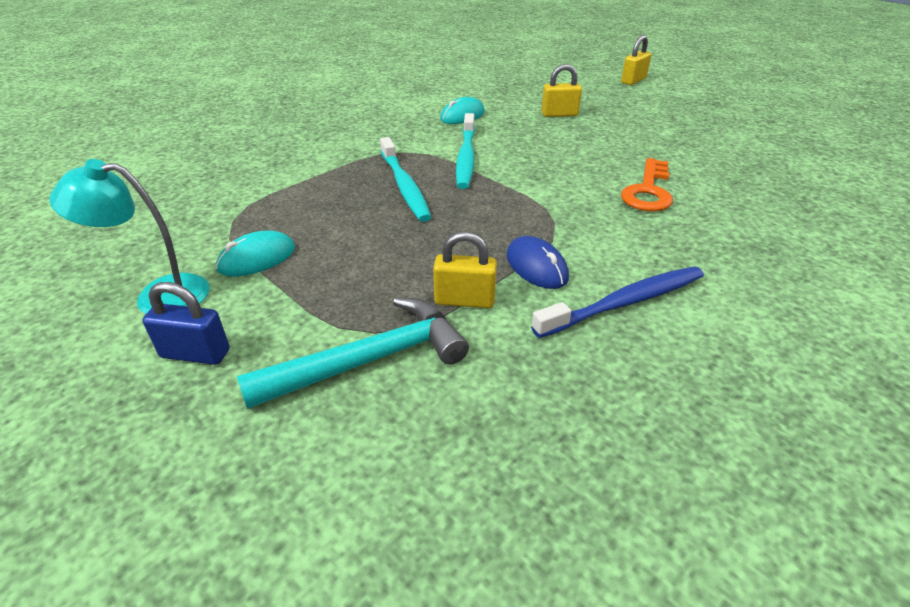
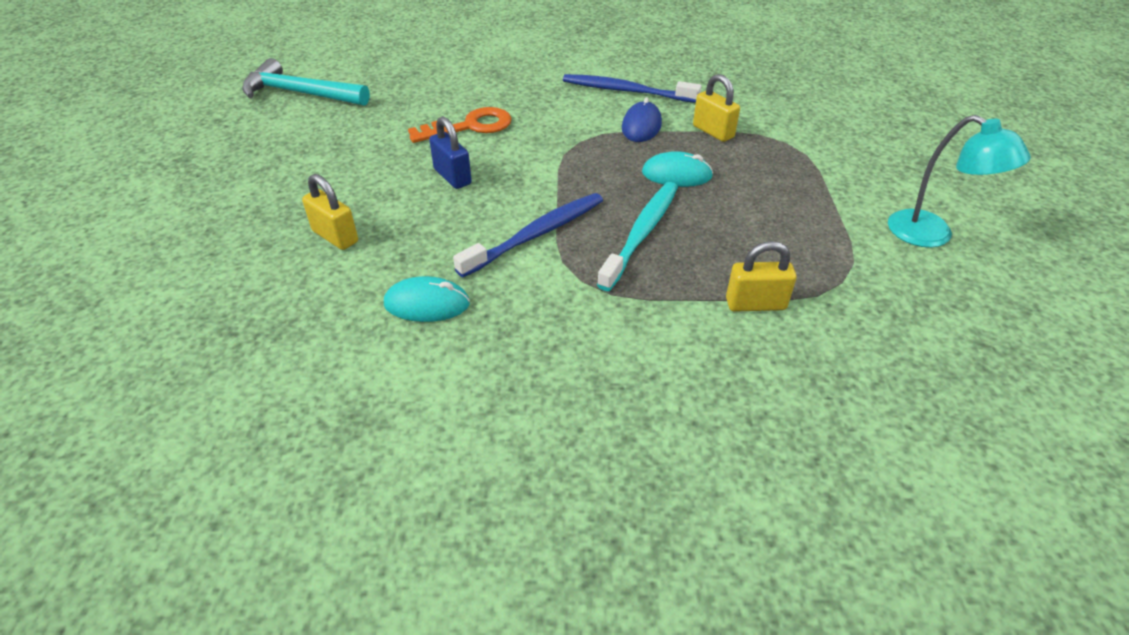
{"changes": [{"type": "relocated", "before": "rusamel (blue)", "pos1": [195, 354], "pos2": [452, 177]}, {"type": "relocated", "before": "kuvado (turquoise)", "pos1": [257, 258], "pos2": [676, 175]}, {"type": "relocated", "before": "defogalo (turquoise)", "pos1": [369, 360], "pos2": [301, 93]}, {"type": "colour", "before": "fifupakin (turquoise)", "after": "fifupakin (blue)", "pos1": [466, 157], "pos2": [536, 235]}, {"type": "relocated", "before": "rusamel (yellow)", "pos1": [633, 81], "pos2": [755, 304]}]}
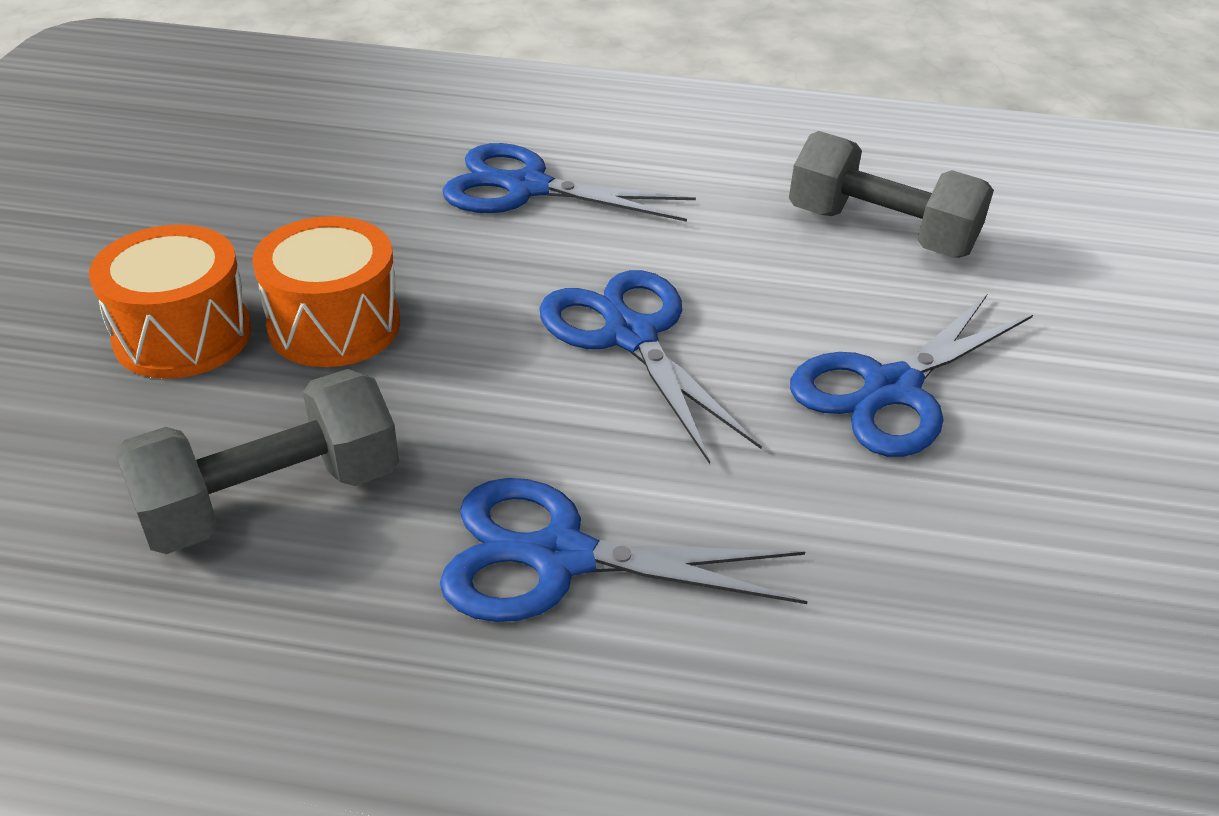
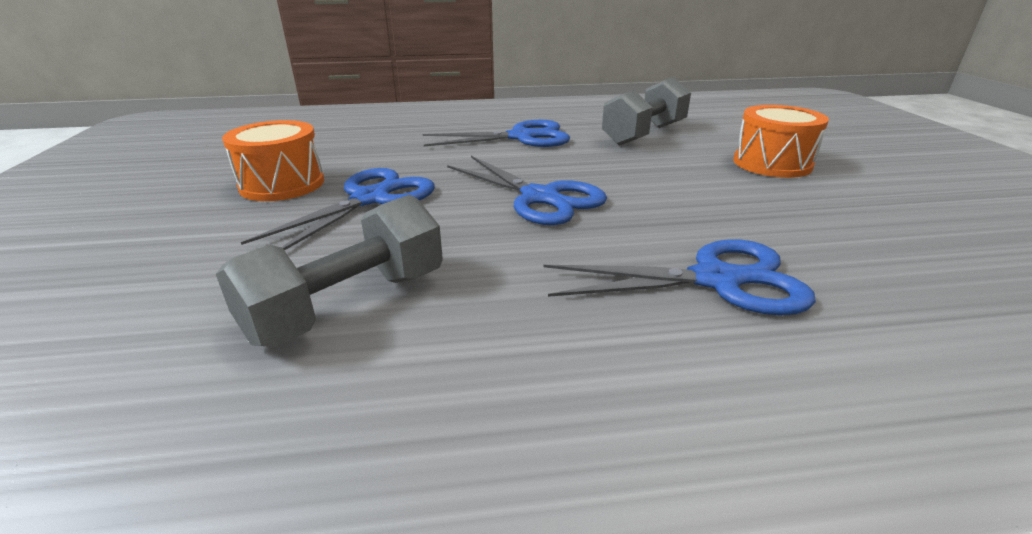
{"changes": [{"type": "relocated", "before": "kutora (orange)", "pos1": [334, 325], "pos2": [282, 184]}, {"type": "spun", "before": "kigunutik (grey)", "pos1": [880, 232], "pos2": [348, 305], "turn": -60}]}
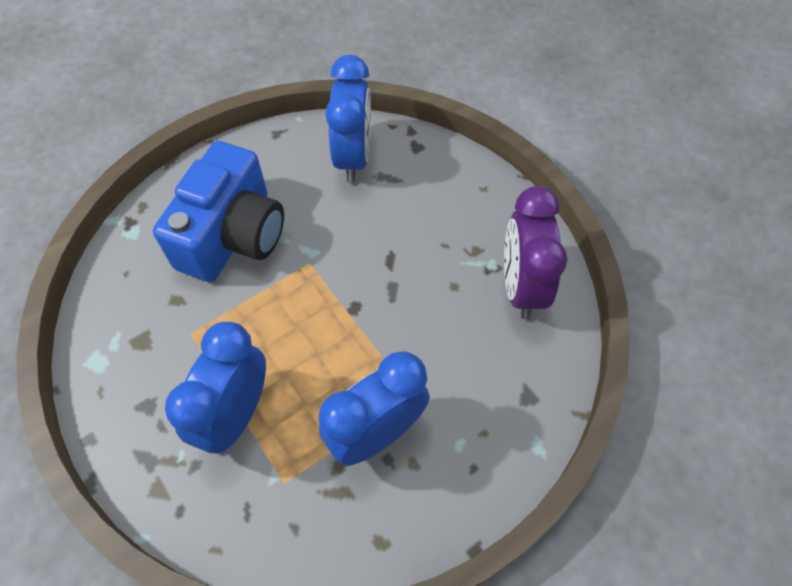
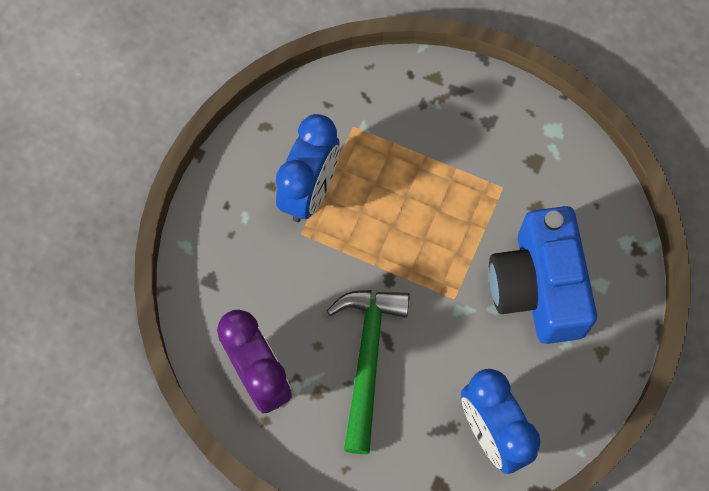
{"changes": [{"type": "missing", "before": "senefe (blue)", "pos1": [236, 414]}, {"type": "appeared", "after": "defogalo (green)", "pos2": [367, 359]}]}
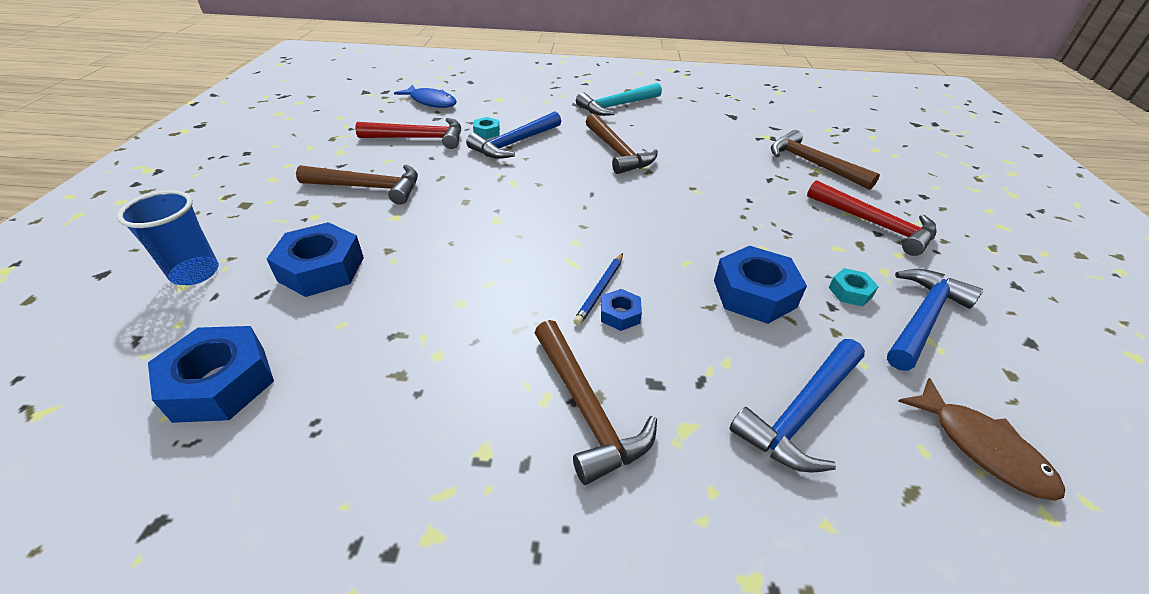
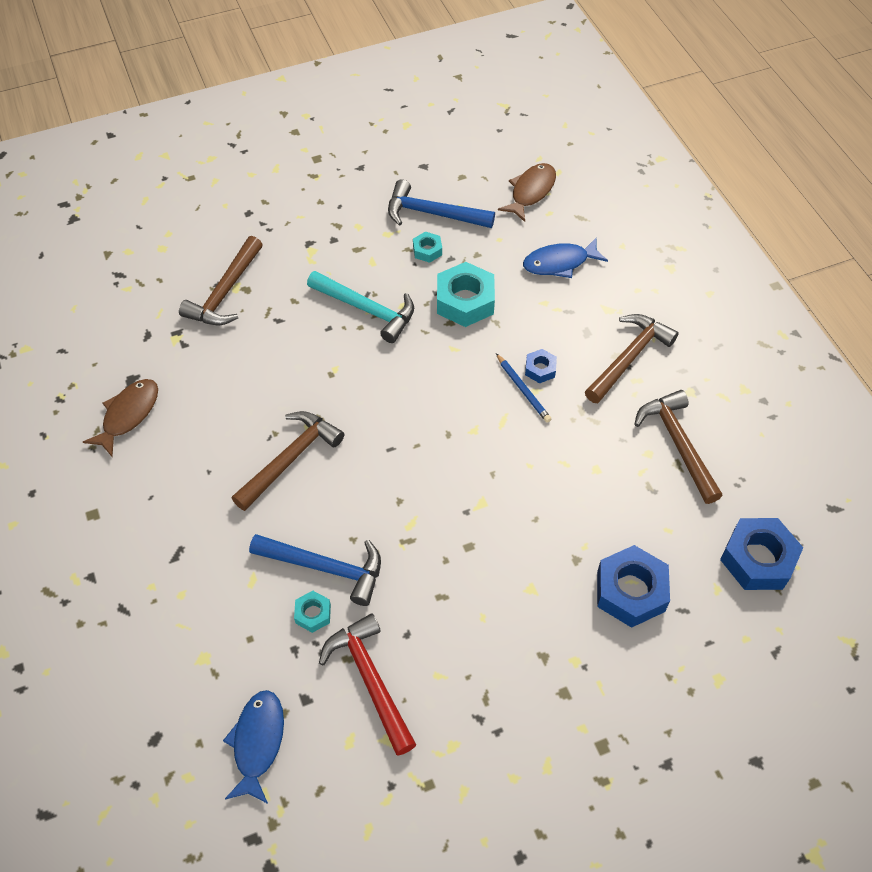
{"changes": [{"type": "missing", "before": "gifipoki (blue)", "pos1": [195, 273]}, {"type": "relocated", "before": "defogalo (brown)", "pos1": [368, 188], "pos2": [678, 444]}, {"type": "spun", "before": "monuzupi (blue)", "pos1": [600, 290], "pos2": [523, 390], "turn": 60}, {"type": "relocated", "before": "defogalo (turquoise)", "pos1": [617, 106], "pos2": [367, 310]}, {"type": "colour", "before": "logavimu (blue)", "after": "logavimu (turquoise)", "pos1": [754, 293], "pos2": [465, 301]}, {"type": "exchanged", "before": "defogalo (blue)", "after": "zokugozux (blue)", "pos1": [801, 412], "pos2": [559, 263]}, {"type": "missing", "before": "defogalo (red)", "pos1": [874, 224]}, {"type": "appeared", "after": "zokugozux (brown)", "pos2": [128, 415]}]}
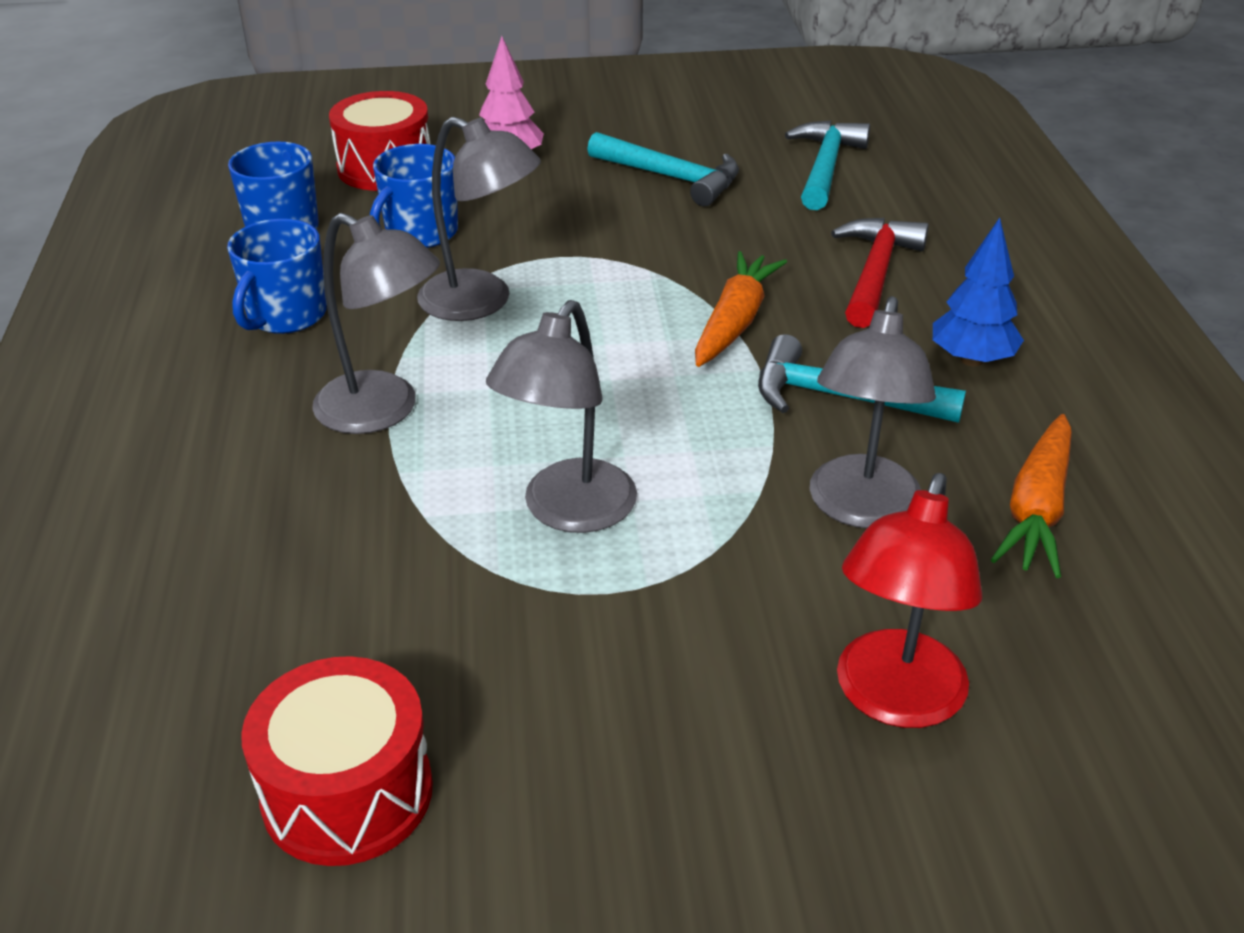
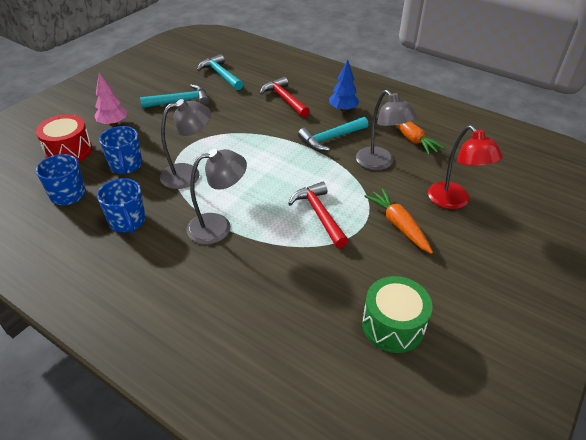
{"changes": [{"type": "colour", "before": "kutora (red)", "after": "kutora (green)", "pos1": [347, 792], "pos2": [393, 325]}, {"type": "exchanged", "before": "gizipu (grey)", "after": "defogalo (red)", "pos1": [568, 512], "pos2": [319, 214]}, {"type": "relocated", "before": "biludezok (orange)", "pos1": [735, 322], "pos2": [398, 225]}]}
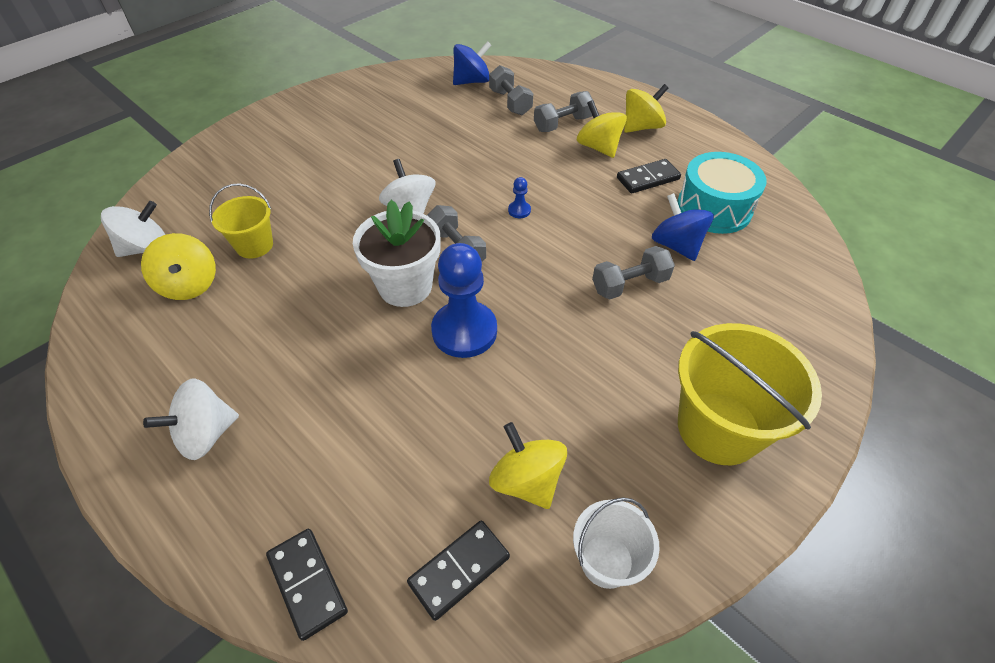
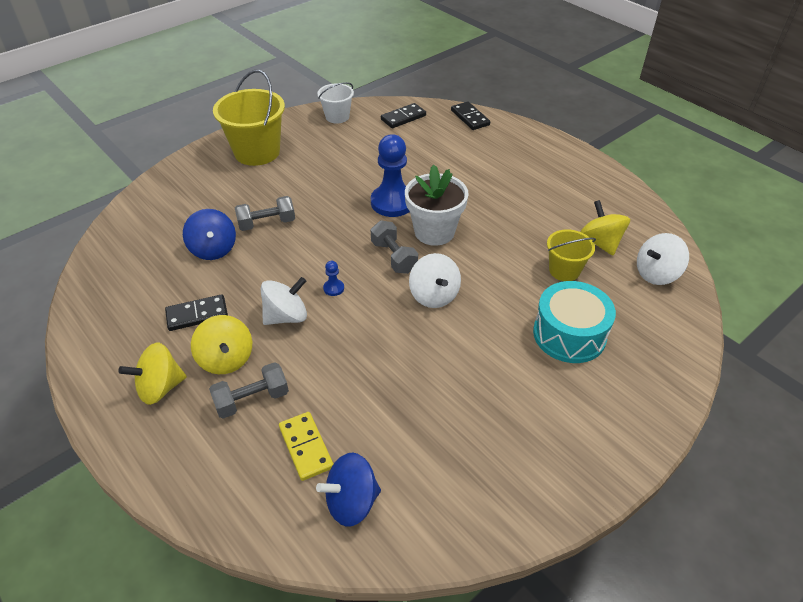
{"changes": [{"type": "relocated", "before": "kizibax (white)", "pos1": [206, 434], "pos2": [286, 316]}, {"type": "exchanged", "before": "kigunutik (grey)", "after": "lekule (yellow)", "pos1": [510, 102], "pos2": [306, 447]}, {"type": "missing", "before": "kizibax (yellow)", "pos1": [526, 480]}, {"type": "relocated", "before": "kutora (turquoise)", "pos1": [714, 208], "pos2": [569, 334]}]}
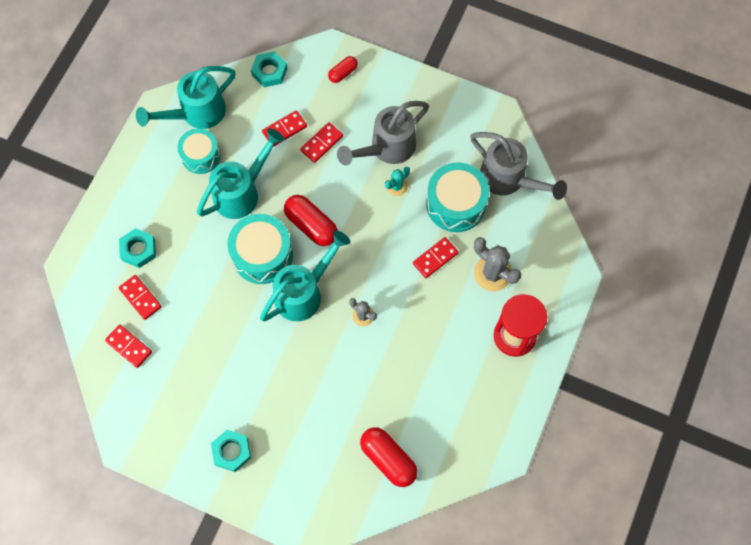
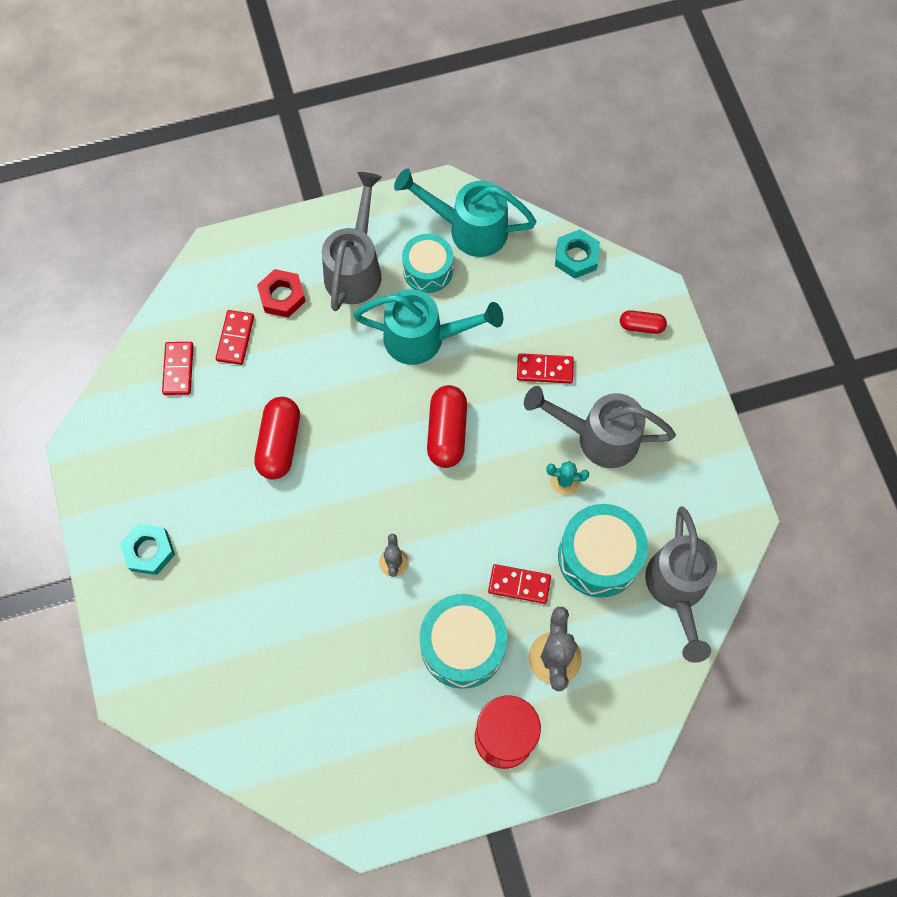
{"changes": [{"type": "colour", "before": "logavimu (turquoise)", "after": "logavimu (red)", "pos1": [138, 250], "pos2": [282, 296]}, {"type": "relocated", "before": "kutora (turquoise)", "pos1": [262, 255], "pos2": [462, 645]}, {"type": "missing", "before": "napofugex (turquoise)", "pos1": [304, 293]}, {"type": "missing", "before": "lekule (red)", "pos1": [284, 129]}, {"type": "relocated", "before": "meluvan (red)", "pos1": [388, 459], "pos2": [279, 444]}, {"type": "appeared", "after": "napofugex (grey)", "pos2": [355, 268]}]}
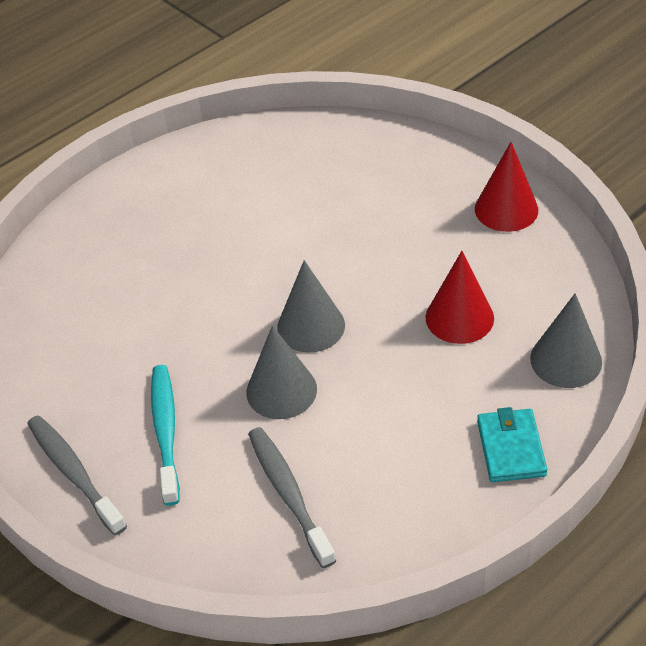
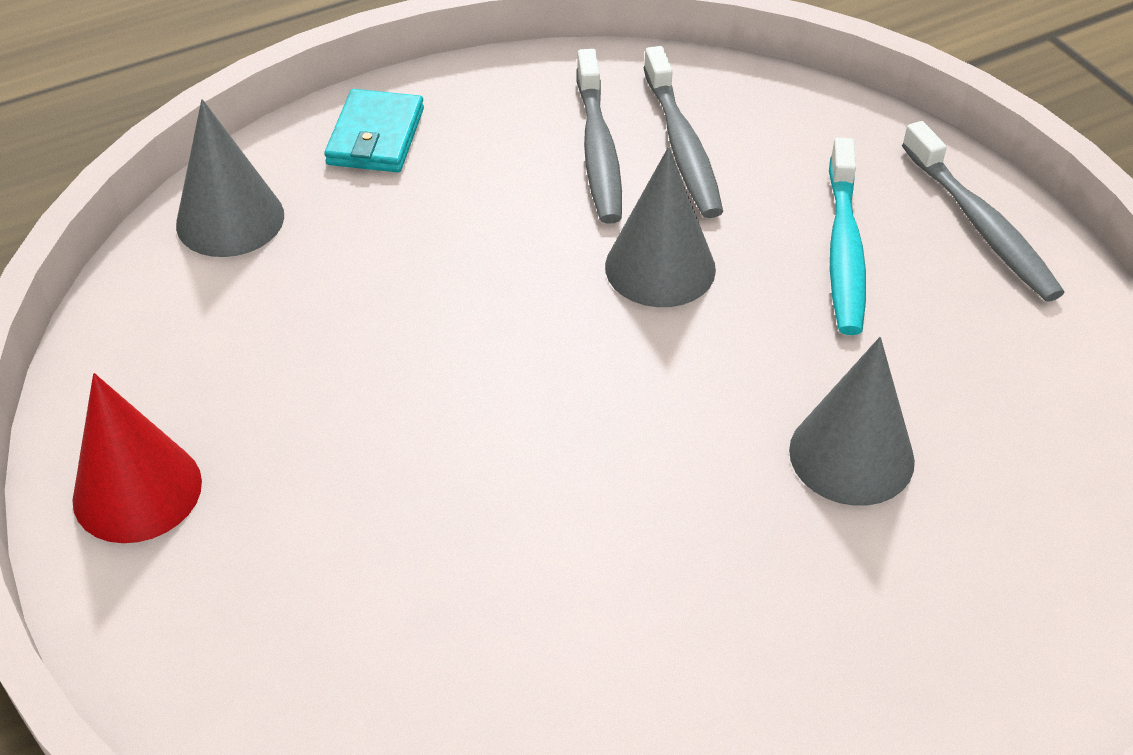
{"changes": [{"type": "relocated", "before": "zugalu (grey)", "pos1": [311, 326], "pos2": [851, 455]}, {"type": "missing", "before": "zugalu (red)", "pos1": [459, 317]}, {"type": "appeared", "after": "fifupakin (grey)", "pos2": [598, 149]}]}
